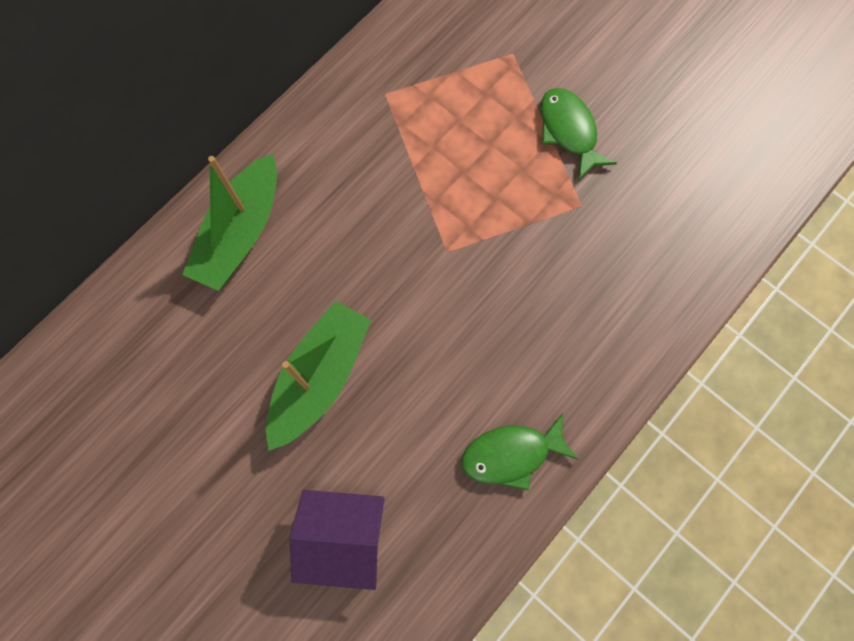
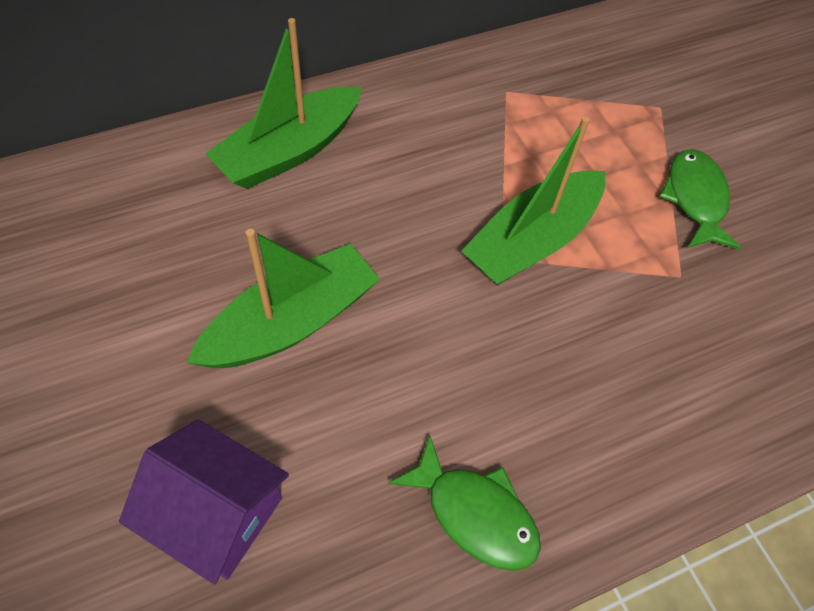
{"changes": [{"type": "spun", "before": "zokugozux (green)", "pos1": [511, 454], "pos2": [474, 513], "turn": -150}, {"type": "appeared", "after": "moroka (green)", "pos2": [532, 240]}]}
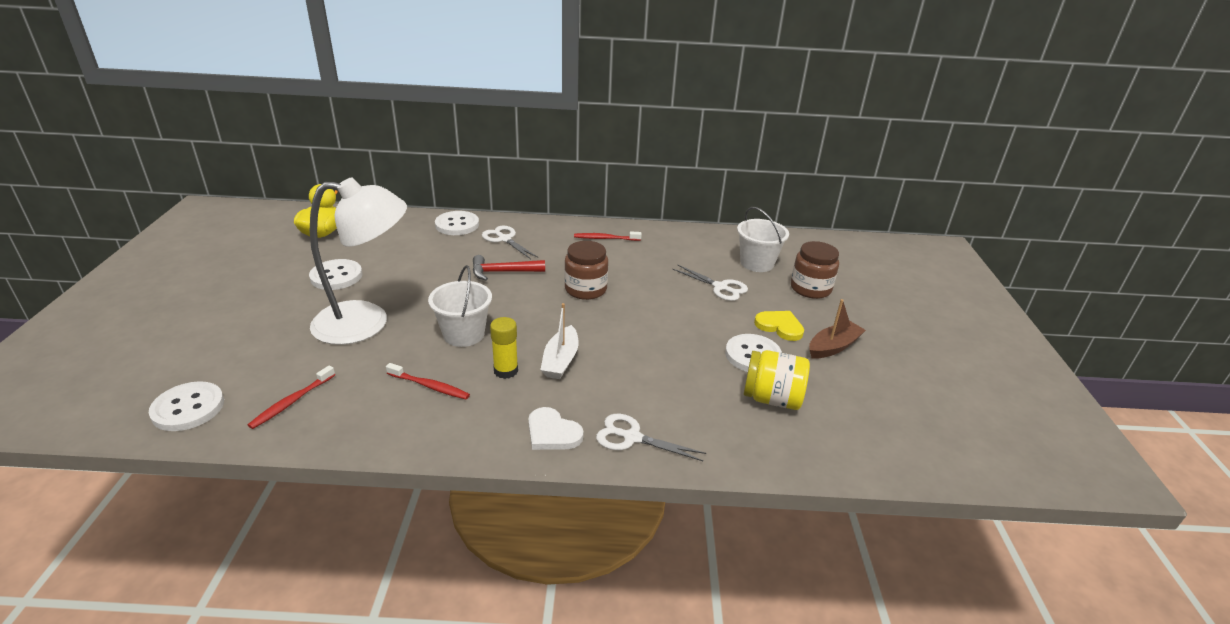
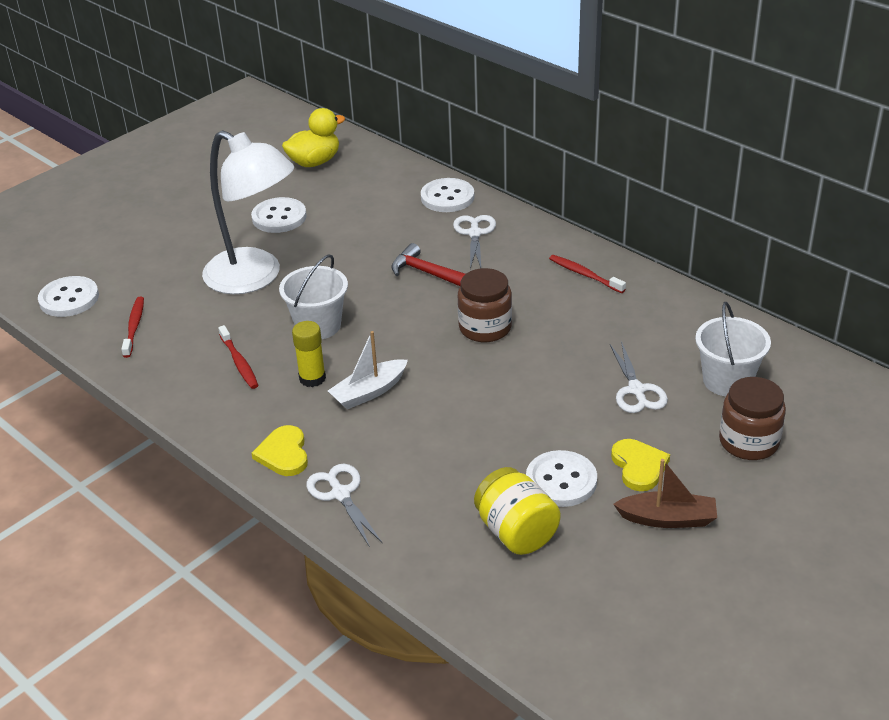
{"changes": [{"type": "spun", "before": "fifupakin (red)", "pos1": [292, 402], "pos2": [134, 327], "turn": 105}, {"type": "colour", "before": "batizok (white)", "after": "batizok (yellow)", "pos1": [552, 432], "pos2": [284, 454]}]}
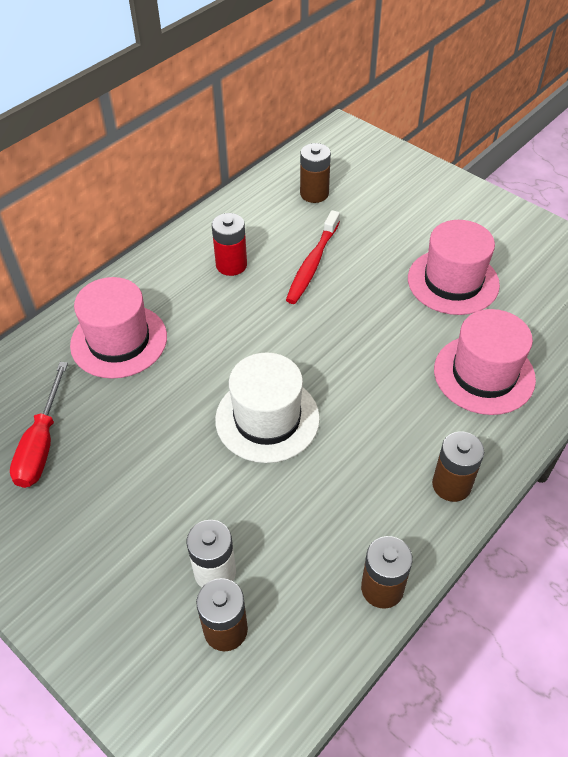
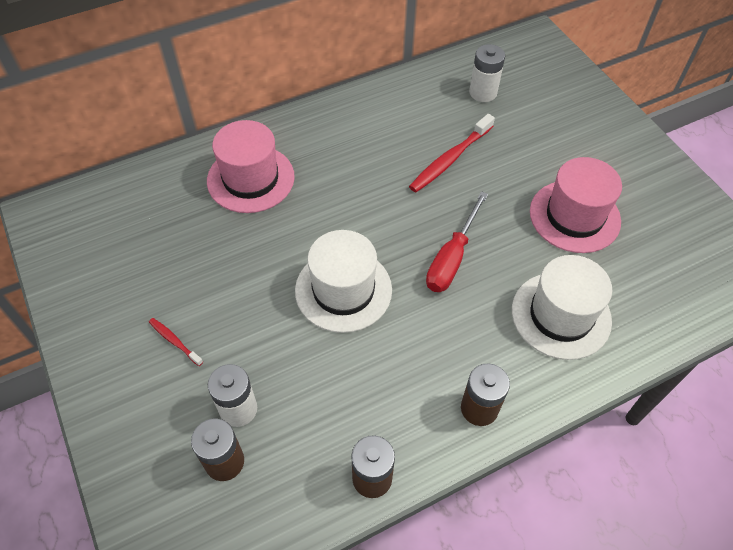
{"changes": [{"type": "relocated", "before": "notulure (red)", "pos1": [42, 444], "pos2": [452, 258]}, {"type": "missing", "before": "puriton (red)", "pos1": [231, 265]}, {"type": "colour", "before": "puriton (brown)", "after": "puriton (white)", "pos1": [314, 194], "pos2": [483, 92]}, {"type": "colour", "before": "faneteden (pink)", "after": "faneteden (white)", "pos1": [484, 374], "pos2": [561, 315]}, {"type": "appeared", "after": "fifupakin (red)", "pos2": [174, 341]}]}
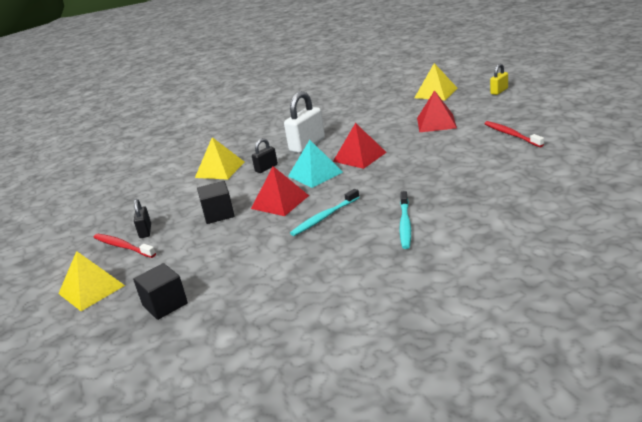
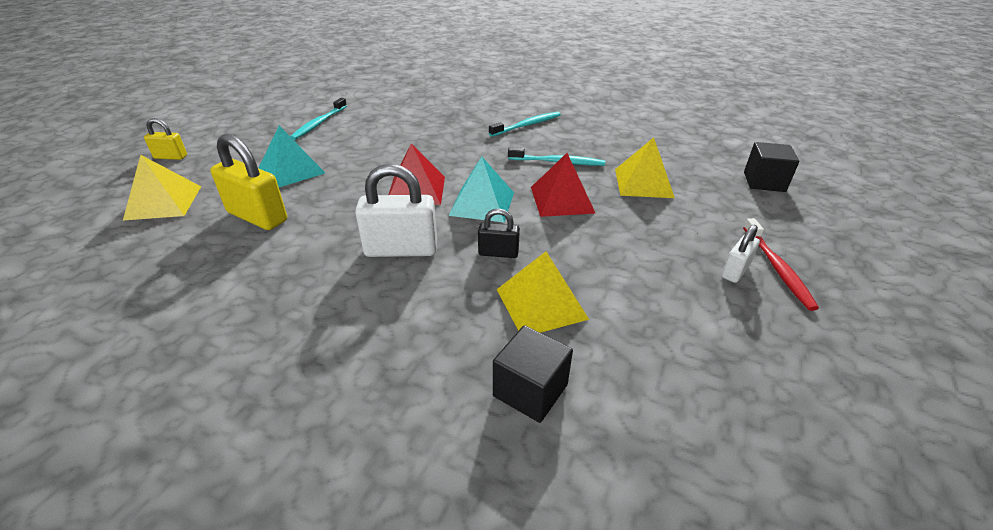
{"changes": [{"type": "relocated", "before": "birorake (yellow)", "pos1": [91, 289], "pos2": [643, 183]}, {"type": "colour", "before": "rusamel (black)", "after": "rusamel (white)", "pos1": [145, 231], "pos2": [735, 271]}, {"type": "relocated", "before": "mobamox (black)", "pos1": [218, 214], "pos2": [530, 390]}, {"type": "colour", "before": "birorake (red)", "after": "birorake (turquoise)", "pos1": [436, 123], "pos2": [292, 170]}, {"type": "colour", "before": "fifupakin (red)", "after": "fifupakin (turquoise)", "pos1": [511, 135], "pos2": [319, 123]}, {"type": "appeared", "after": "rusamel (yellow)", "pos2": [257, 217]}]}
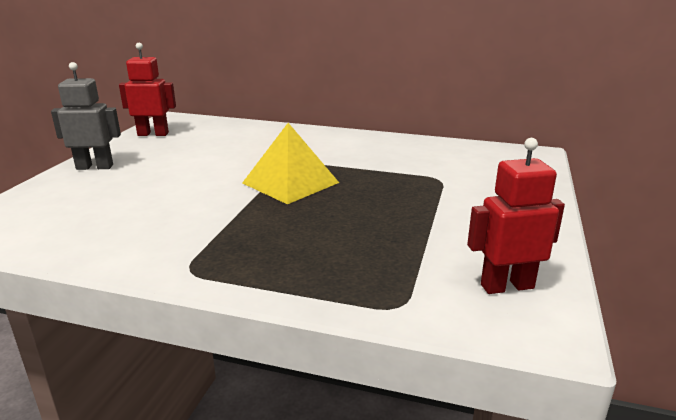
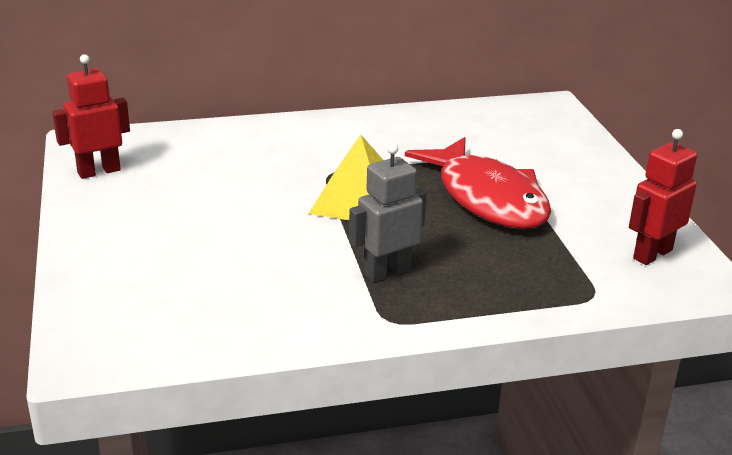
{"changes": [{"type": "relocated", "before": "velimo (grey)", "pos1": [95, 167], "pos2": [387, 272]}, {"type": "appeared", "after": "zokugozux (red)", "pos2": [487, 198]}]}
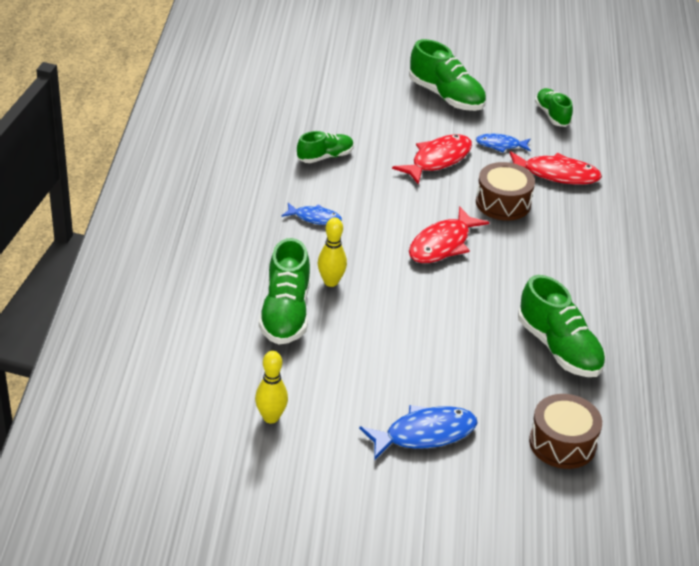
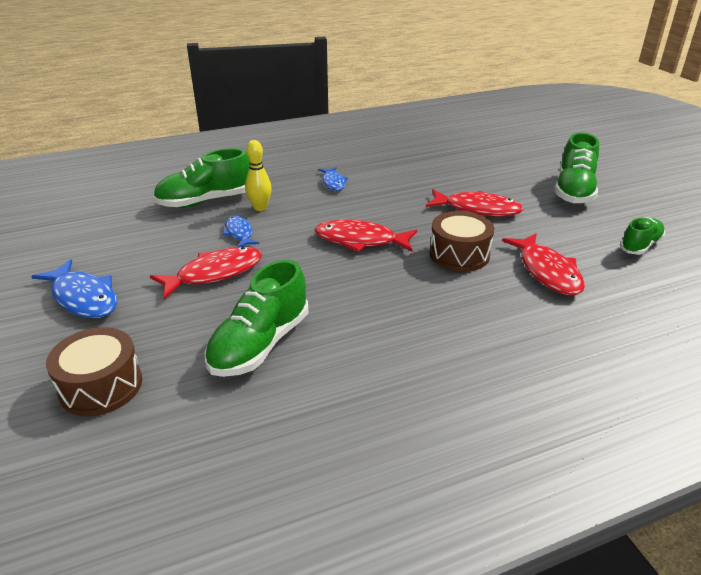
{"changes": [{"type": "missing", "before": "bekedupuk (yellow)", "pos1": [271, 417]}, {"type": "missing", "before": "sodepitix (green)", "pos1": [325, 157]}, {"type": "relocated", "before": "zokugozux (blue)", "pos1": [500, 145], "pos2": [239, 233]}, {"type": "appeared", "after": "zokugozux (red)", "pos2": [215, 273]}]}
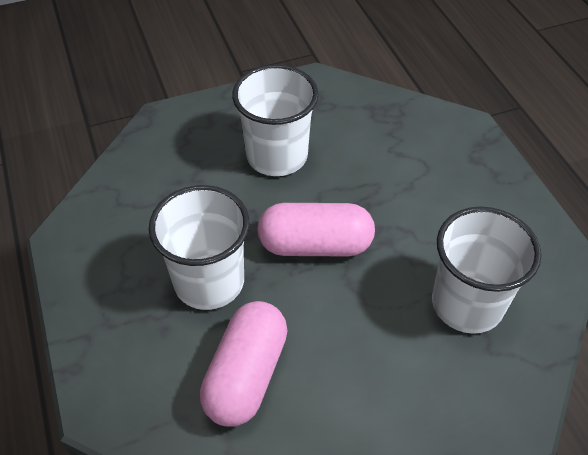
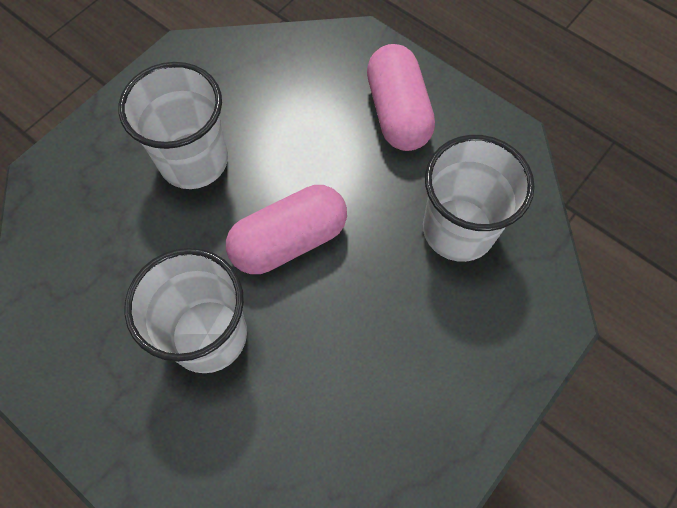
{"changes": [{"type": "relocated", "before": "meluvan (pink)", "pos1": [246, 375], "pos2": [397, 112]}]}
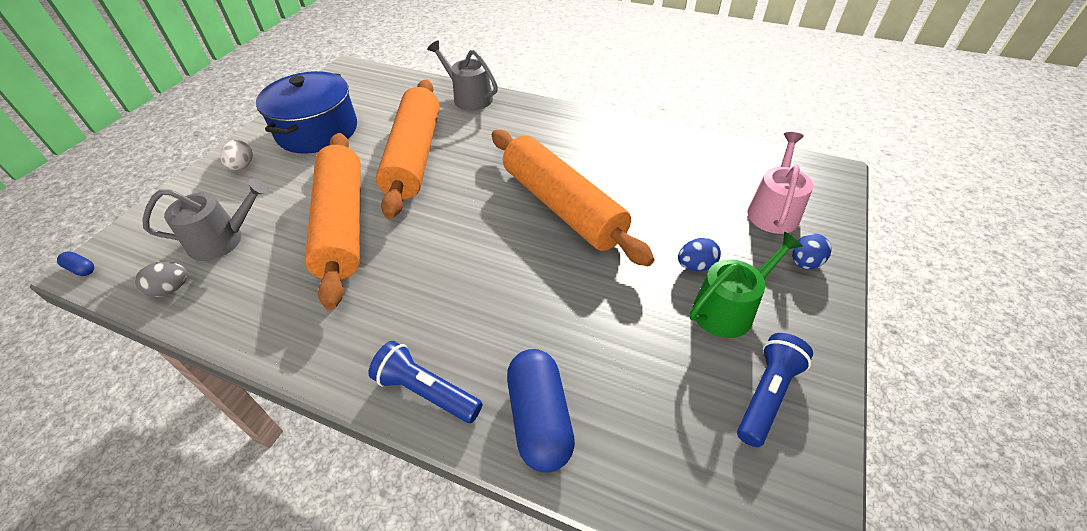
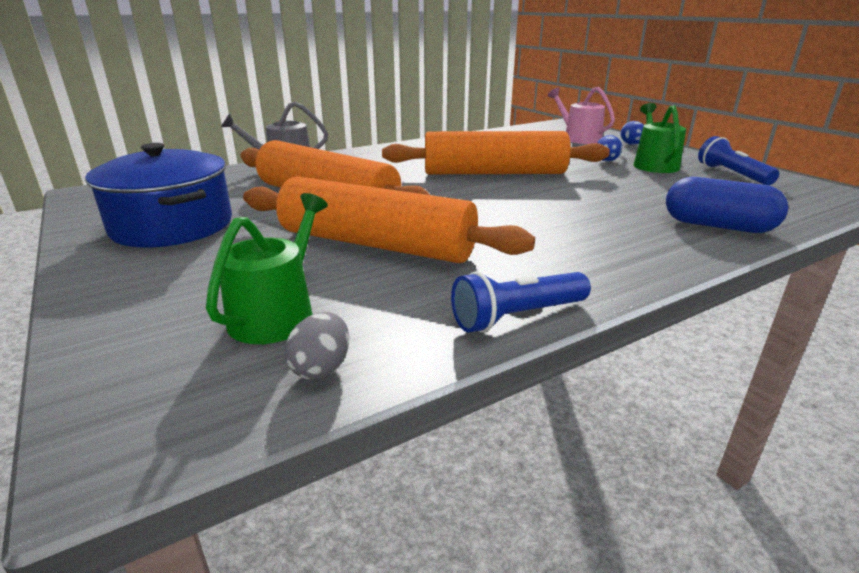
{"changes": [{"type": "missing", "before": "meluvan (blue)", "pos1": [81, 269]}, {"type": "colour", "before": "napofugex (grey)", "after": "napofugex (green)", "pos1": [223, 240], "pos2": [277, 313]}, {"type": "missing", "before": "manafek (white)", "pos1": [242, 166]}, {"type": "relocated", "before": "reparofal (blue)", "pos1": [426, 391], "pos2": [517, 316]}]}
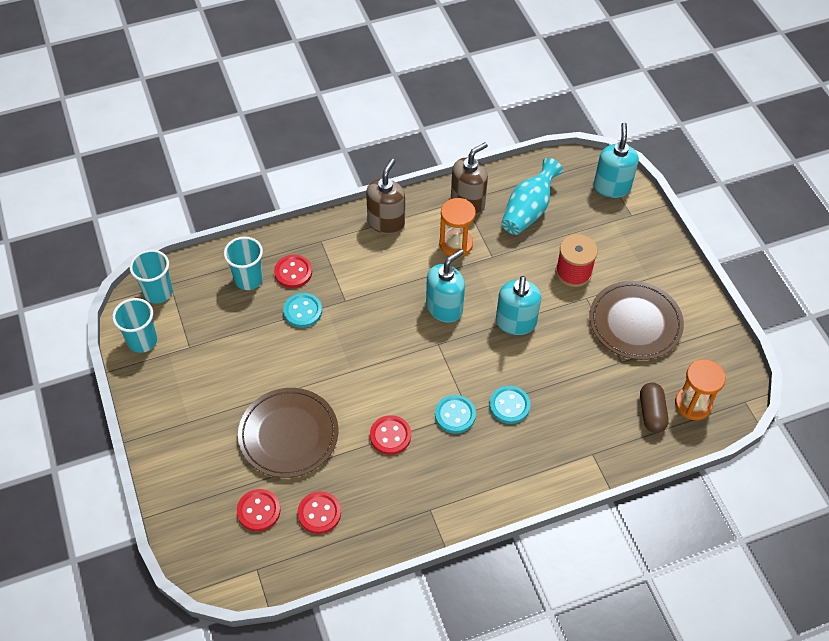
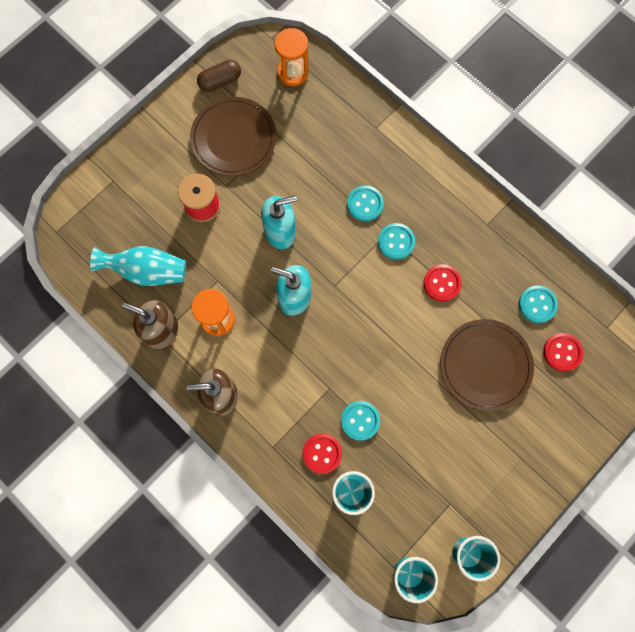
{"changes": [{"type": "colour", "before": "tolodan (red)", "after": "tolodan (turquoise)", "pos1": [319, 513], "pos2": [537, 304]}, {"type": "missing", "before": "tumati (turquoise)", "pos1": [612, 187]}, {"type": "relocated", "before": "meluvan (brown)", "pos1": [651, 413], "pos2": [220, 81]}]}
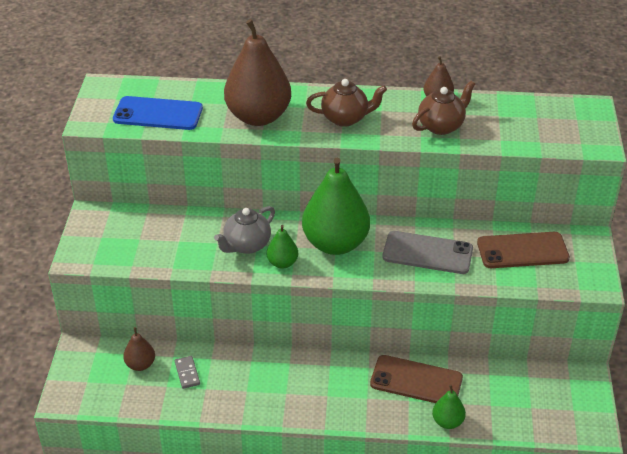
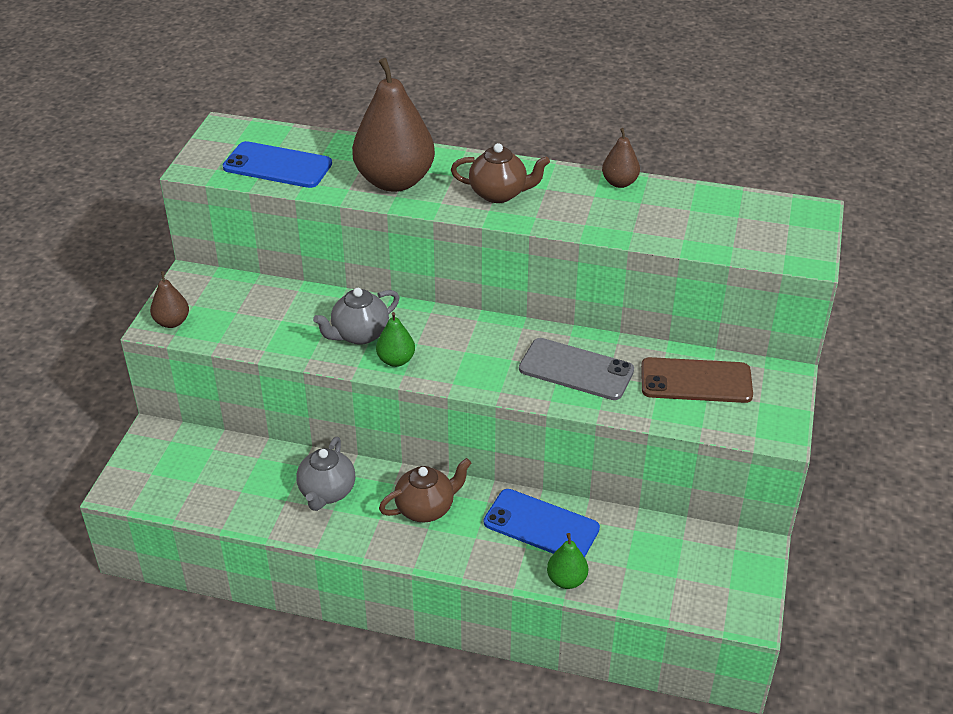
{"changes": [{"type": "relocated", "before": "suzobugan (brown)", "pos1": [140, 364], "pos2": [172, 322]}, {"type": "missing", "before": "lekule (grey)", "pos1": [187, 373]}, {"type": "missing", "before": "suzobugan (green)", "pos1": [335, 243]}, {"type": "colour", "before": "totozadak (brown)", "after": "totozadak (blue)", "pos1": [416, 381], "pos2": [541, 525]}, {"type": "relocated", "before": "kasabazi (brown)", "pos1": [441, 126], "pos2": [426, 508]}, {"type": "appeared", "after": "kasabazi (grey)", "pos2": [327, 492]}]}
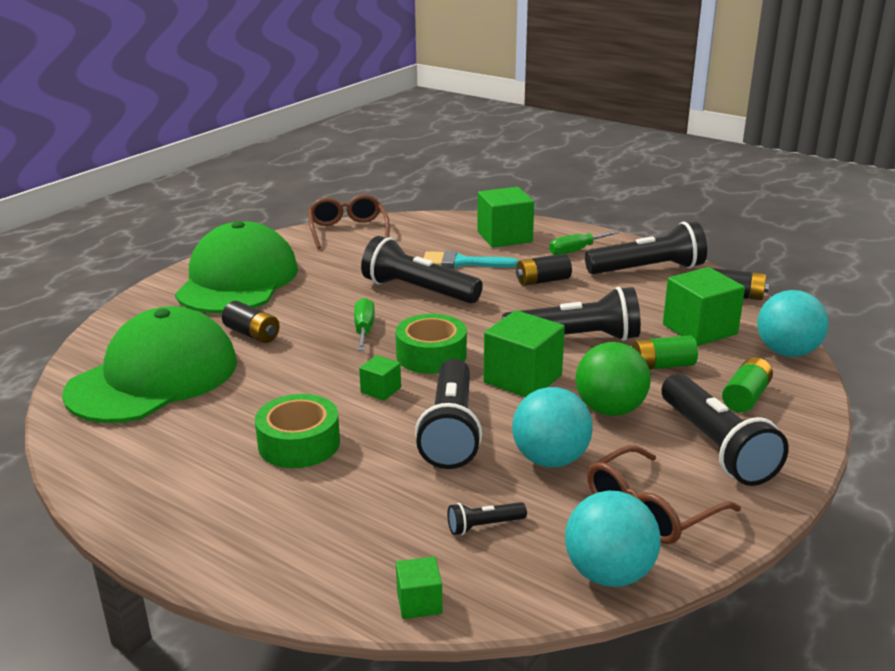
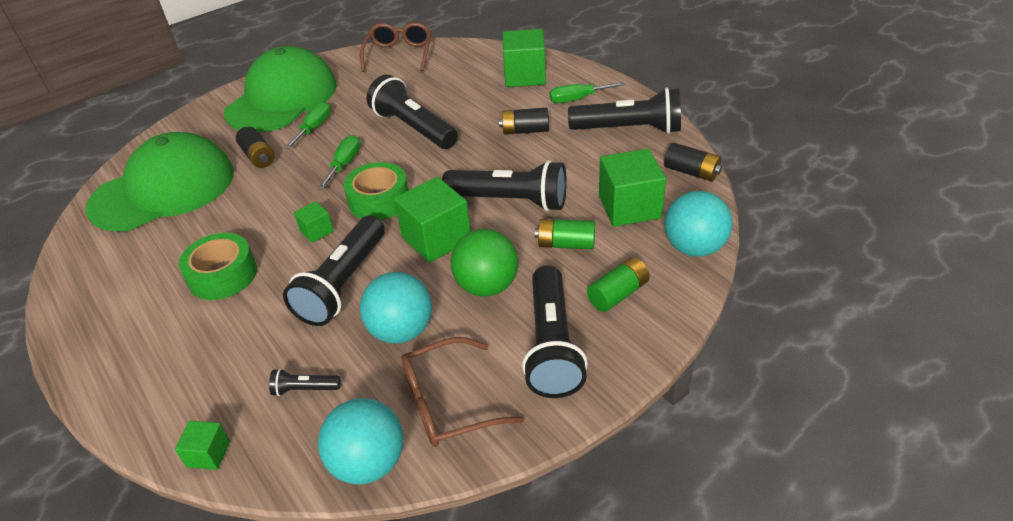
{"changes": [{"type": "missing", "before": "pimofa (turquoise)", "pos1": [462, 262]}, {"type": "appeared", "after": "notulure (green)", "pos2": [314, 128]}]}
